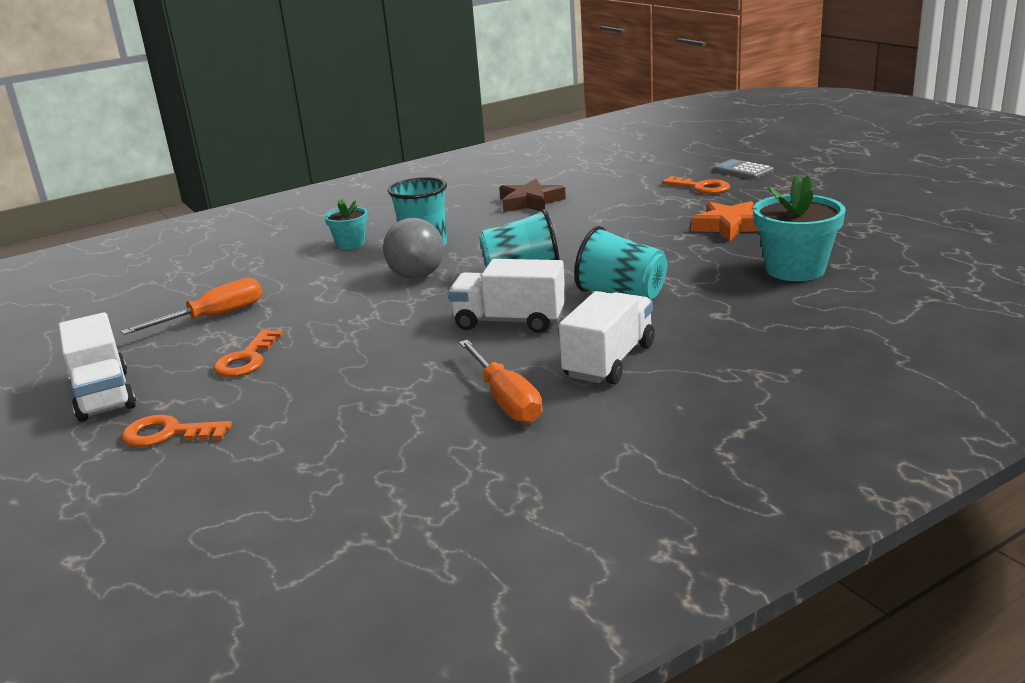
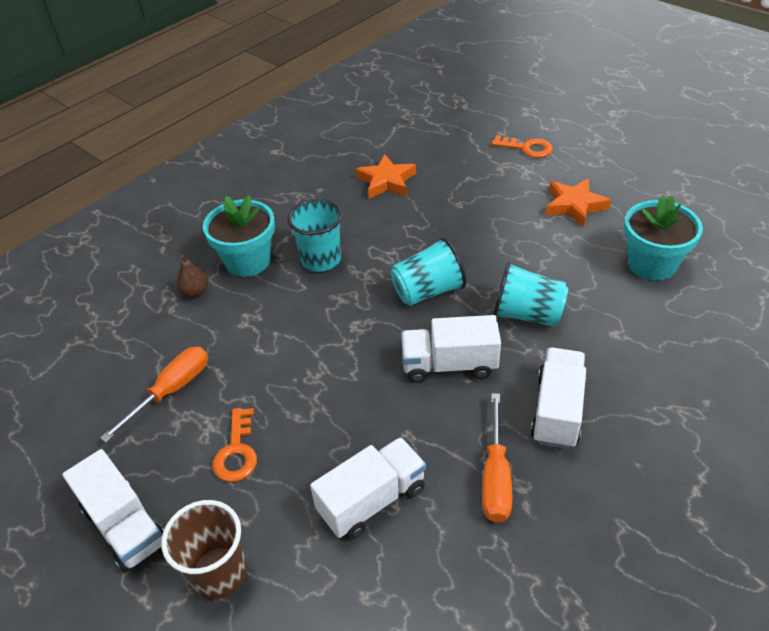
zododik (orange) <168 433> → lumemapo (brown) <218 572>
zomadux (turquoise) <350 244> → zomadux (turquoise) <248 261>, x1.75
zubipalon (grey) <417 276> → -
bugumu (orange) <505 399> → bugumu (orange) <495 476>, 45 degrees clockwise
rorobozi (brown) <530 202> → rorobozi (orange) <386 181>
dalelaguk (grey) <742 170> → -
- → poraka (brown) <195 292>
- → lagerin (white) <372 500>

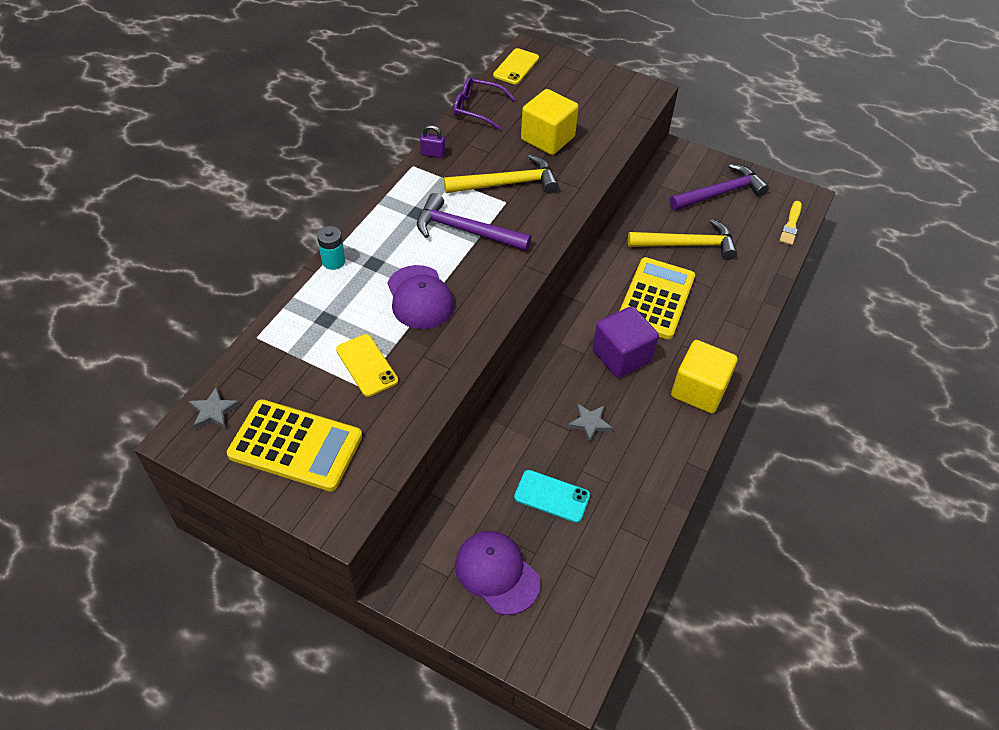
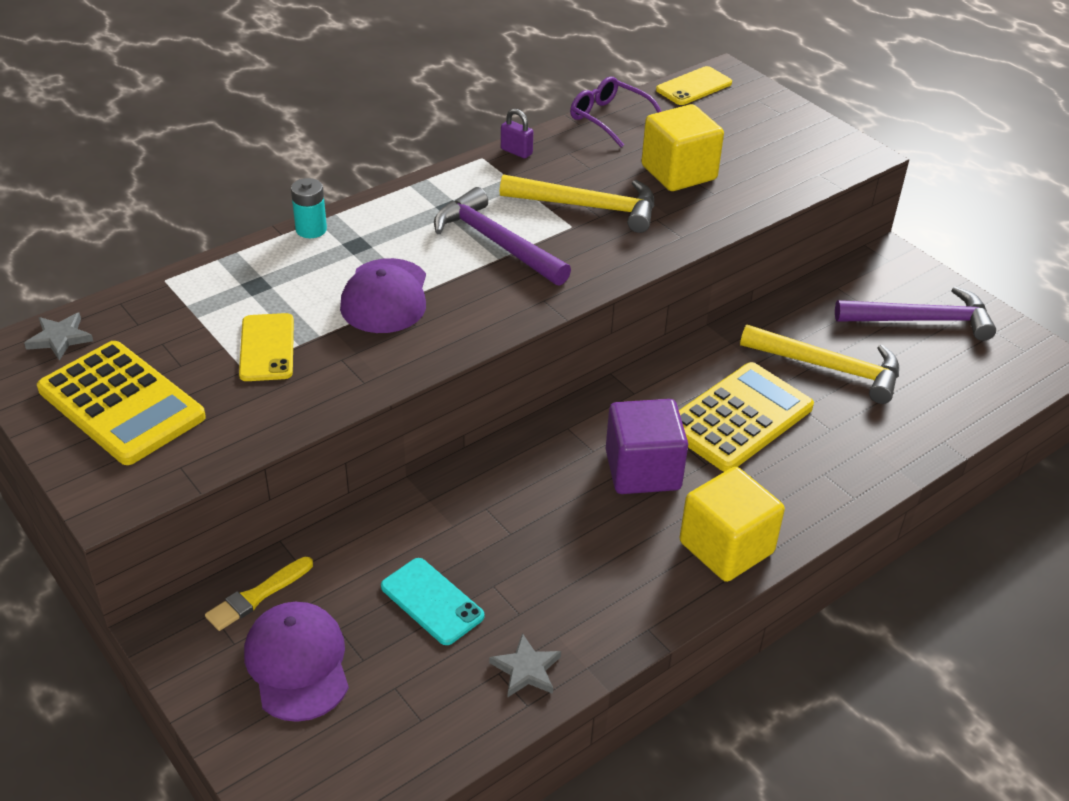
rorobozi (grey) <589 423> → rorobozi (grey) <526 669>, relocated
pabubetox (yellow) <791 225> → pabubetox (yellow) <258 595>, relocated

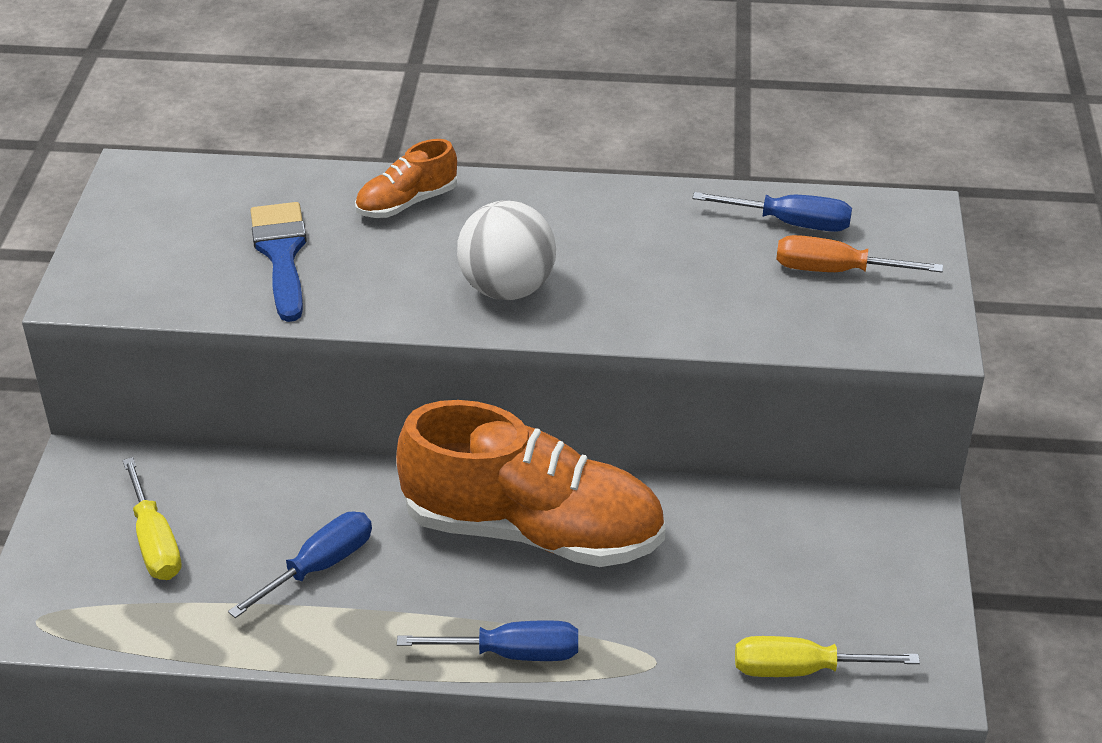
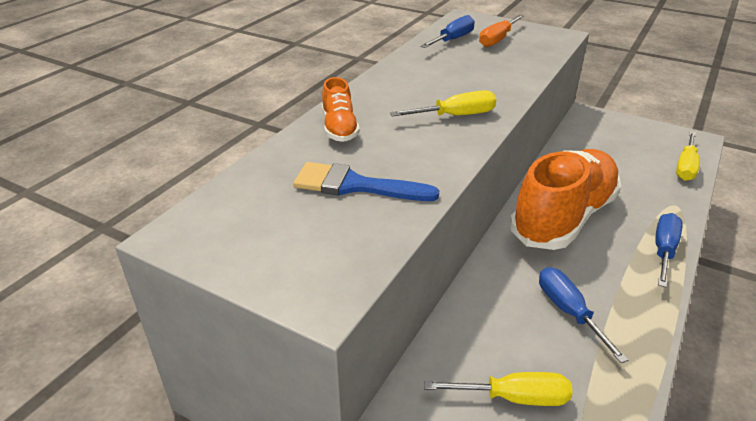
zubipalon (white) <507 288> → bugumu (yellow) <455 116>

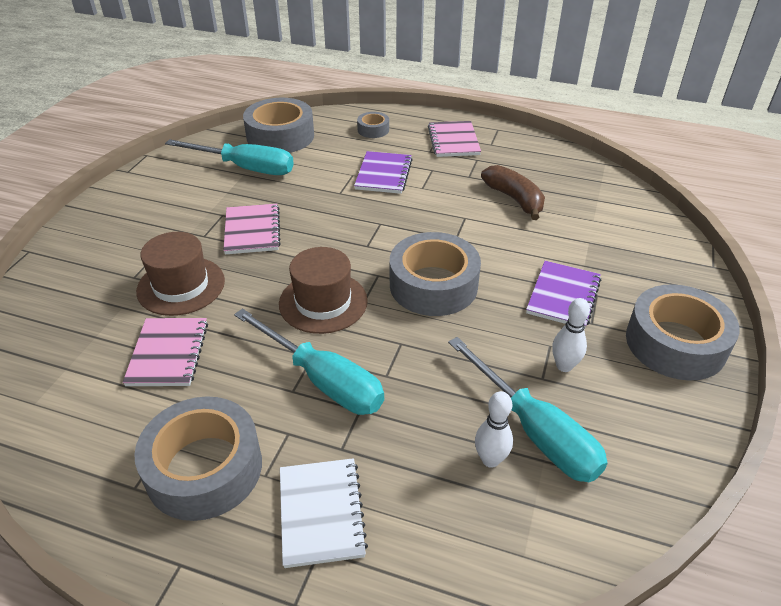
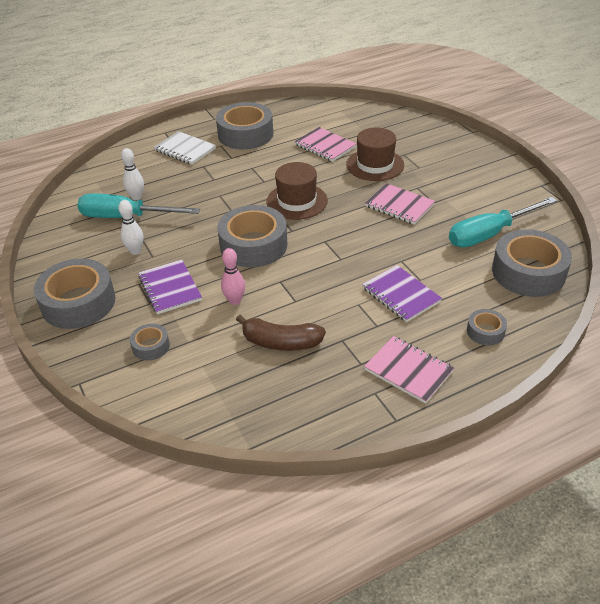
bugumu (turquoise) <323 380> → -
- → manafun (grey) <151 346>
- → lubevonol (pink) <235 301>

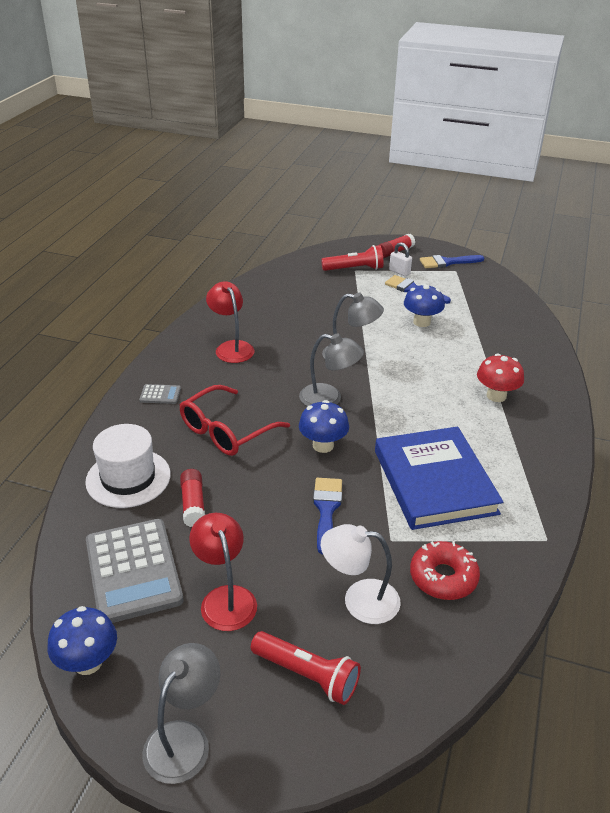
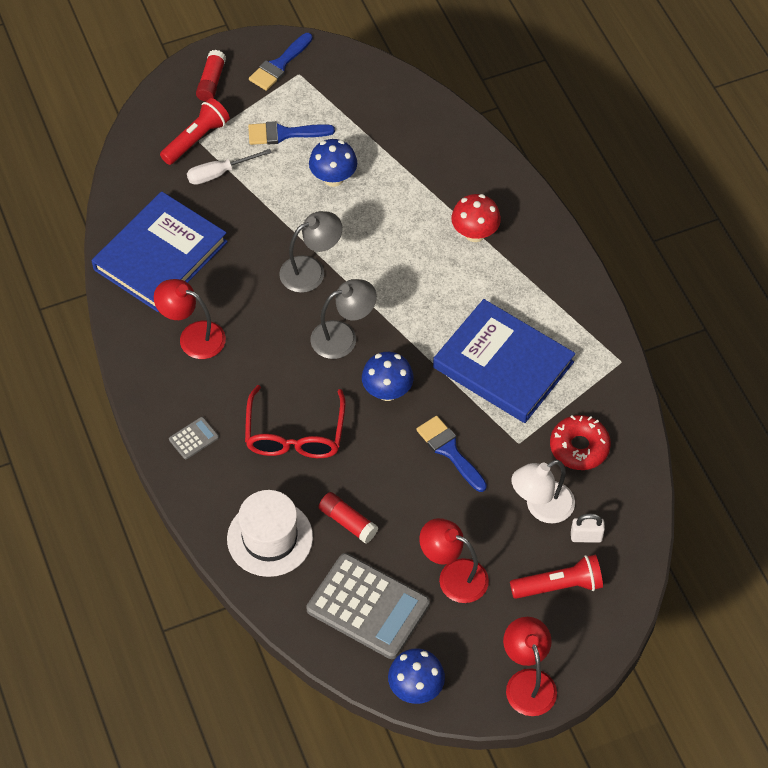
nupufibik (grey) <184 739> → nupufibik (red) <528 682>
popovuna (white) <399 272> → popovuna (white) <586 537>, relocated
- → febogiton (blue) <160 255>
- → bugumu (white) <219 173>

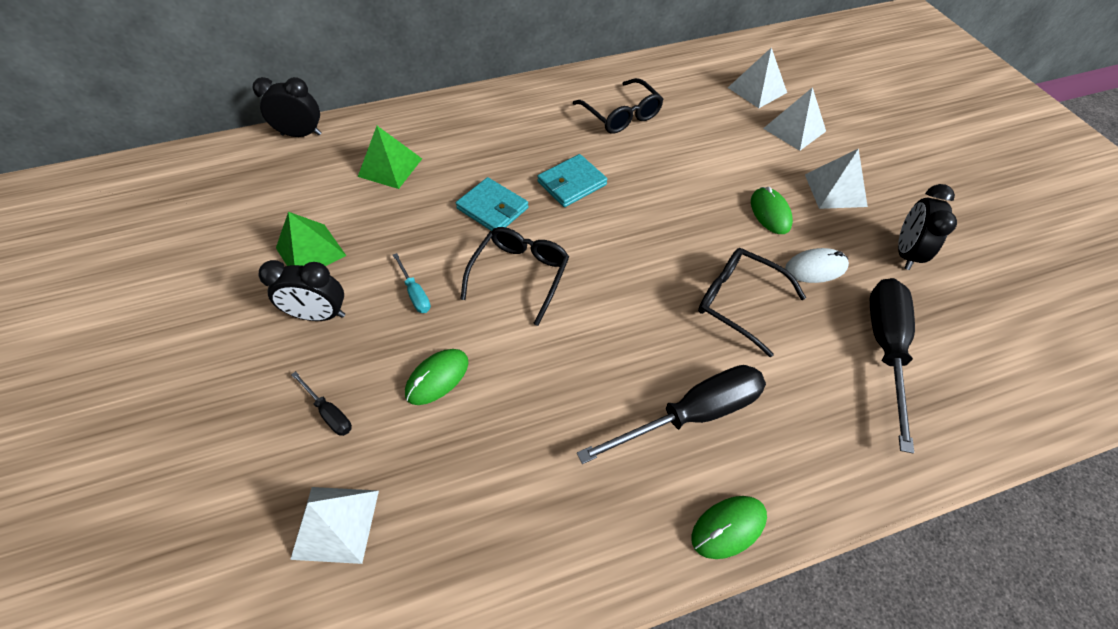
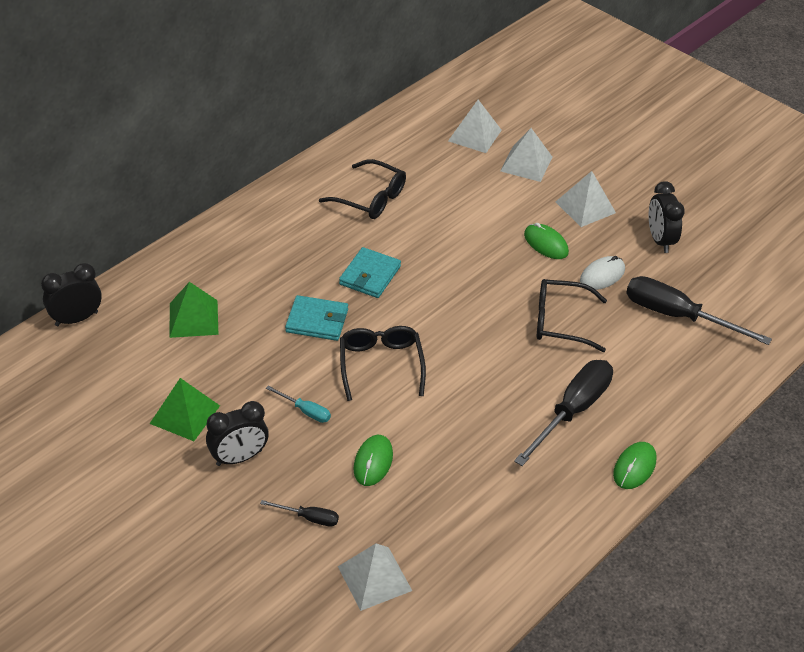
bugumu (black) <885 348> → bugumu (black) <677 316>, 45 degrees counterclockwise

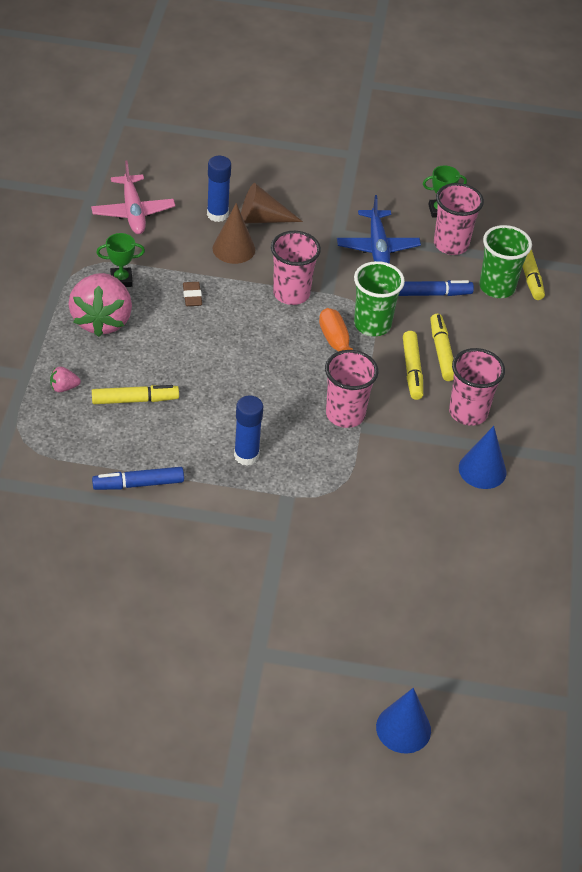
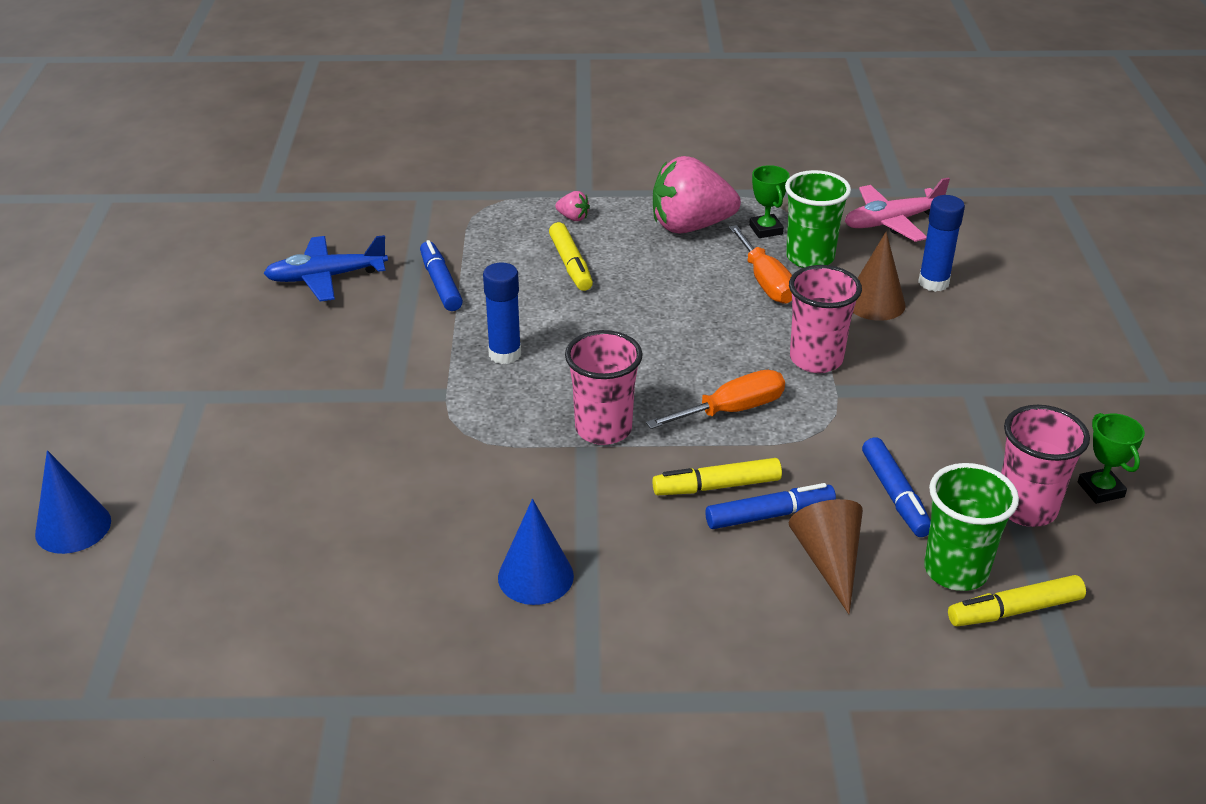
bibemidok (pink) <64 387> → bibemidok (pink) <573 218>, 135 degrees clockwise
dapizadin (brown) <192 296> → bugumu (orange) <765 282>
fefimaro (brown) <262 219> → fefimaro (brown) <829 561>, relocated
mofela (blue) <377 247> → mofela (blue) <325 277>, relocated
lumemapo (green) <372 324> → lumemapo (green) <810 257>, relocated
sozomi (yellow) <441 352> → sozomi (blue) <769 515>
lumemapo (pink) <468 412> → -

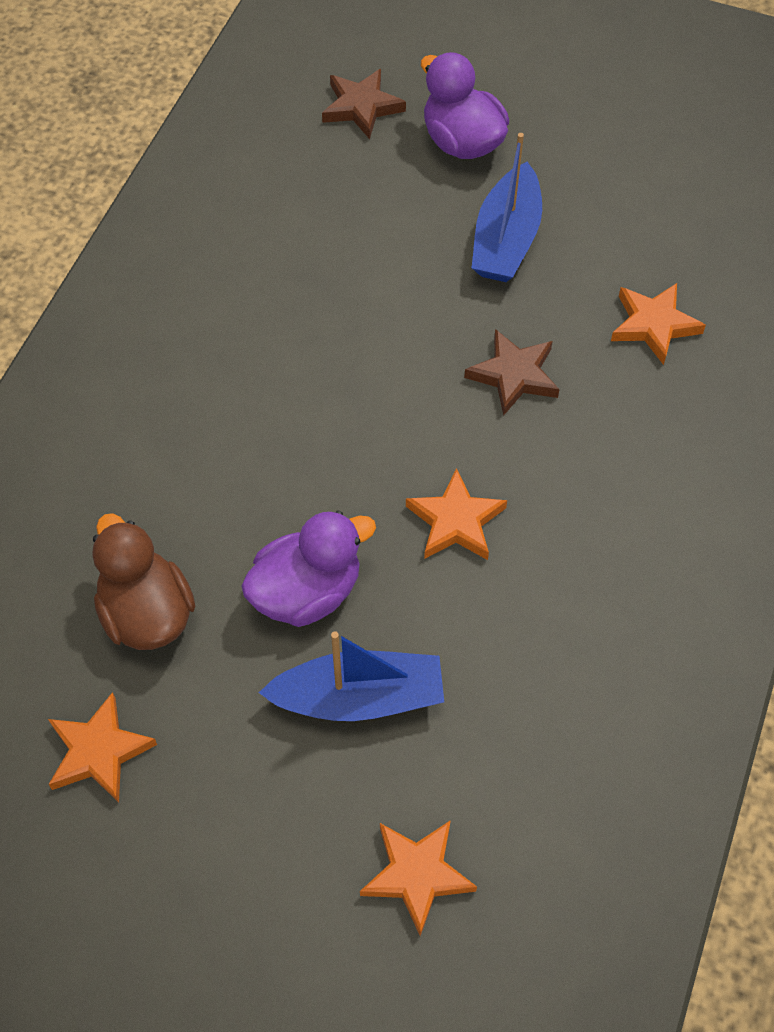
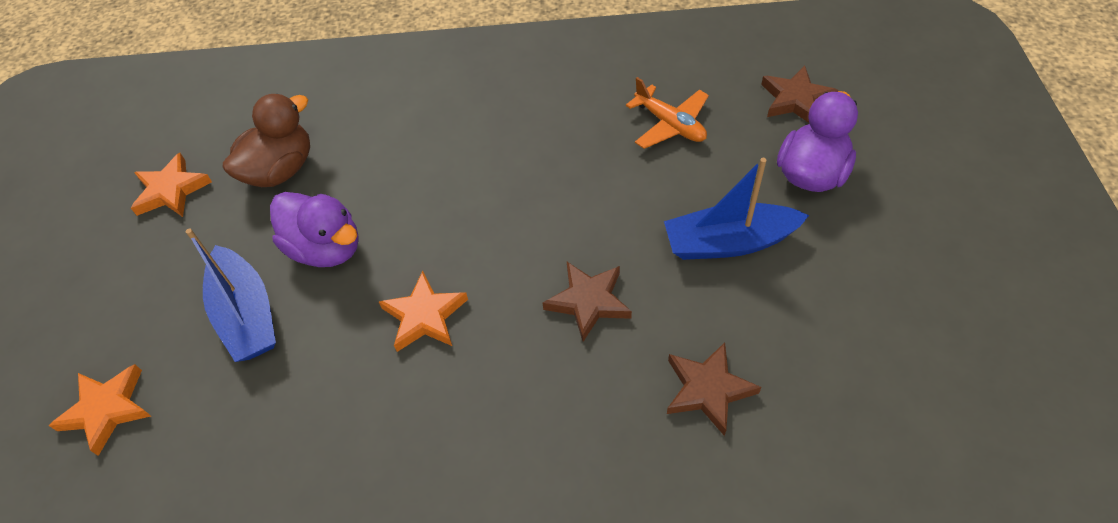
rorobozi (orange) <654 325> → rorobozi (brown) <708 389>
- → mofela (orange) <670 125>

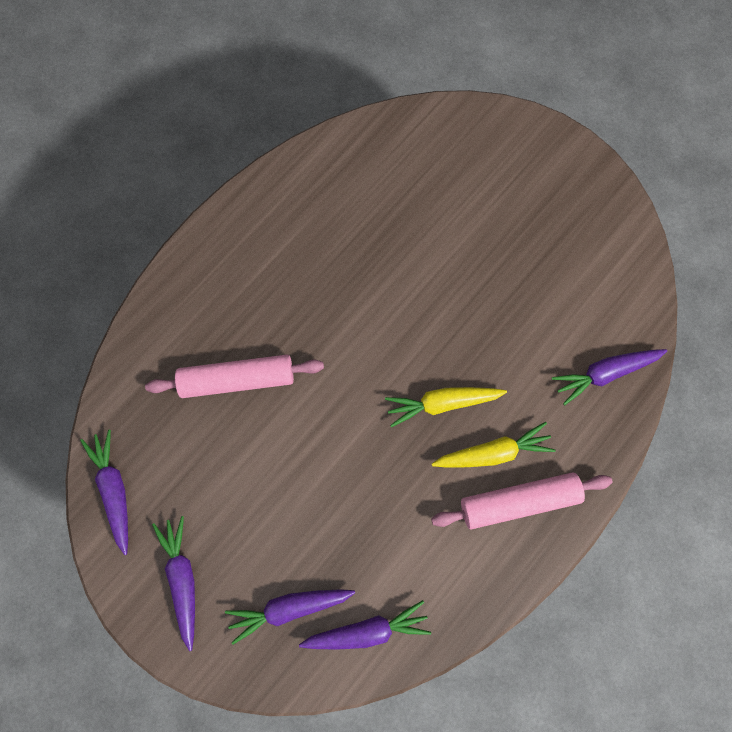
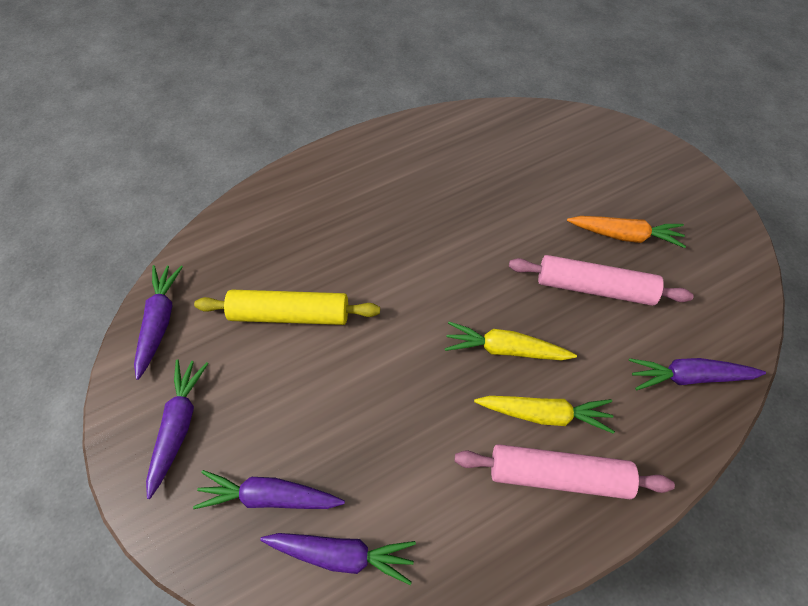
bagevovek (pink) <237 379> → bagevovek (pink) <594 287>, relocated
- → bagevovek (yellow) <290 314>
- → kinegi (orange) <625 235>

